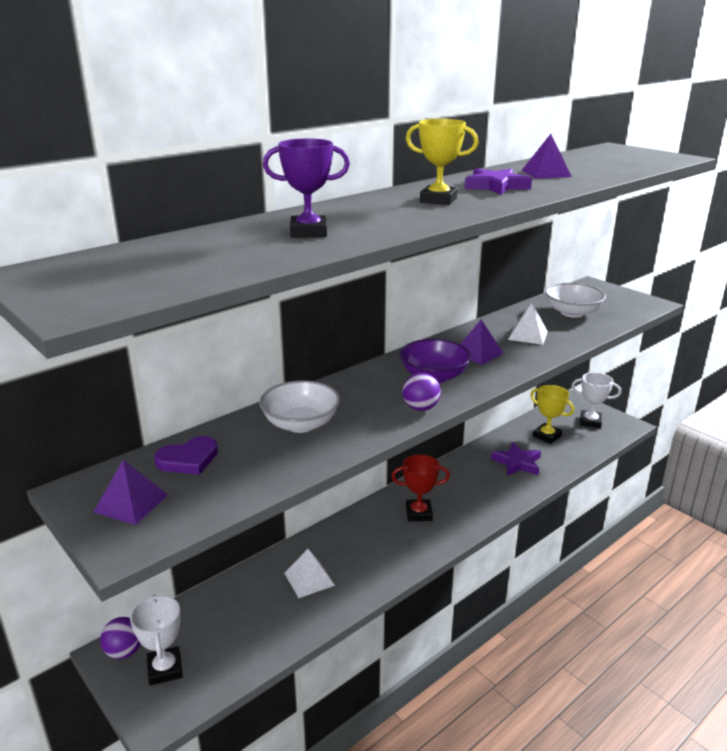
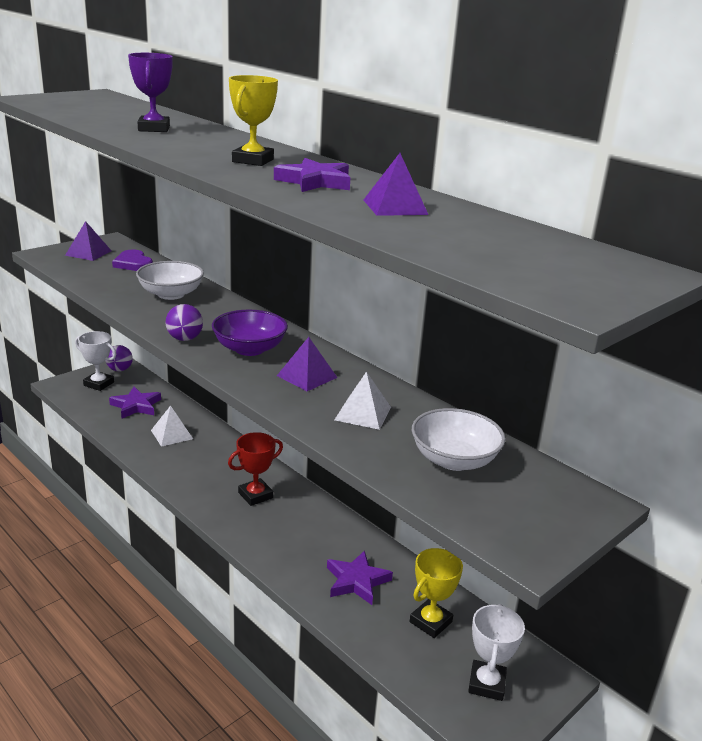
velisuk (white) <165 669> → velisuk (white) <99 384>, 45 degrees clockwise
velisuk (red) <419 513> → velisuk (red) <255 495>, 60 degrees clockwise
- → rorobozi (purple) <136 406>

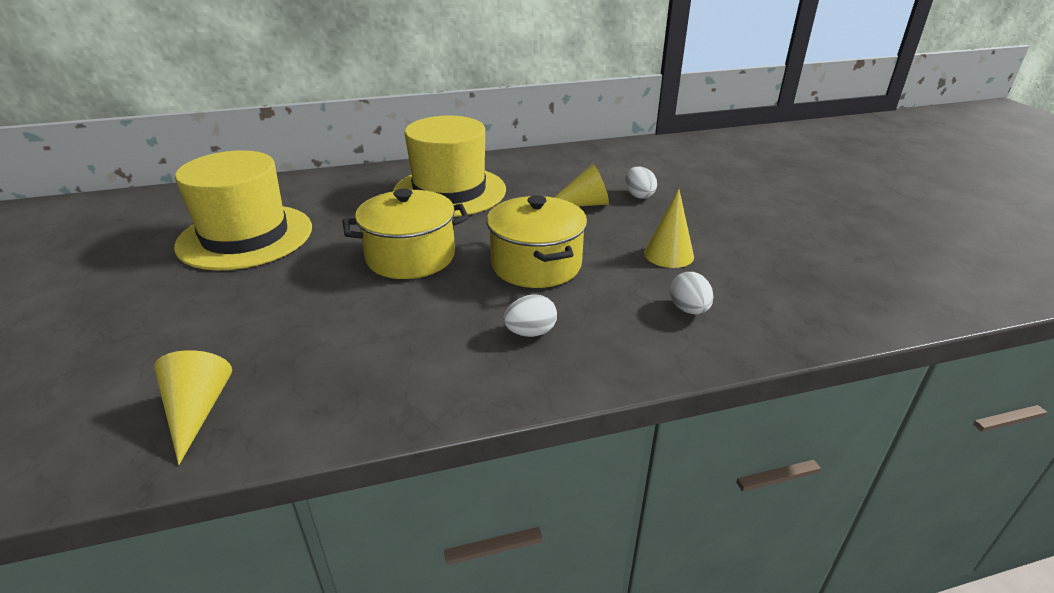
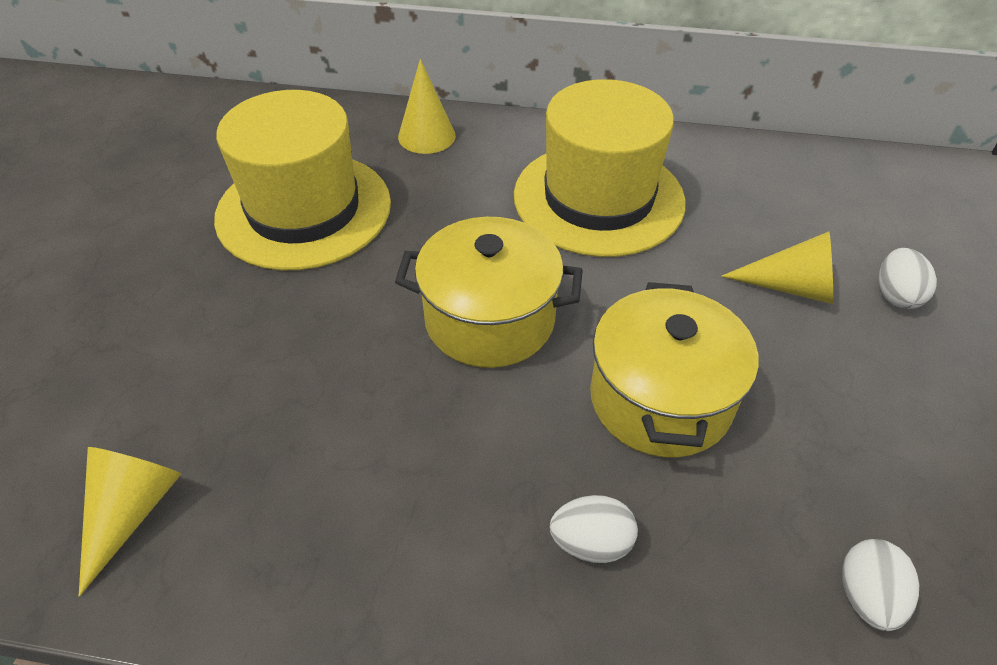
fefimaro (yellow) <668 254> → fefimaro (yellow) <426 136>, relocated

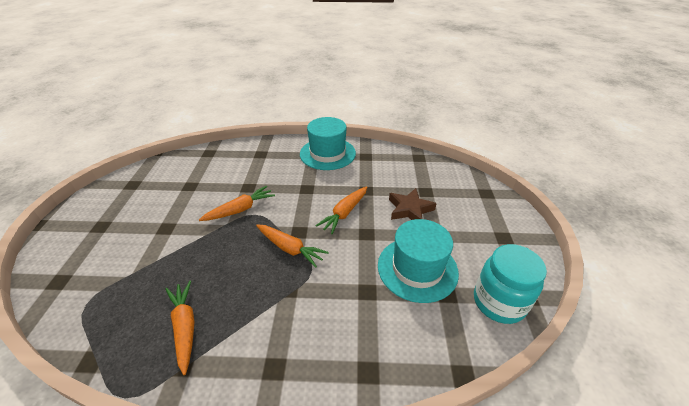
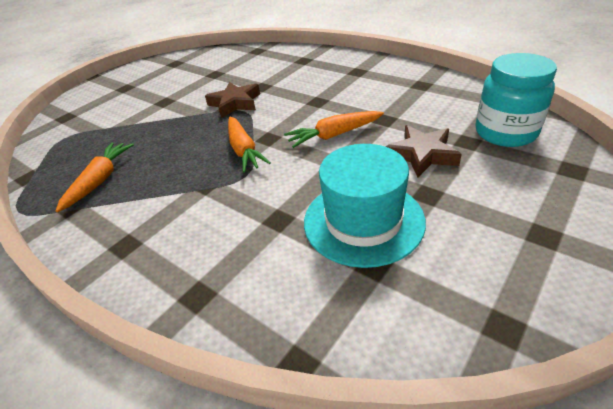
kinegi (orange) <240 209> → rorobozi (brown) <235 103>
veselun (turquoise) <327 153> → -
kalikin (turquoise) <499 302> → kalikin (turquoise) <505 133>, relocated

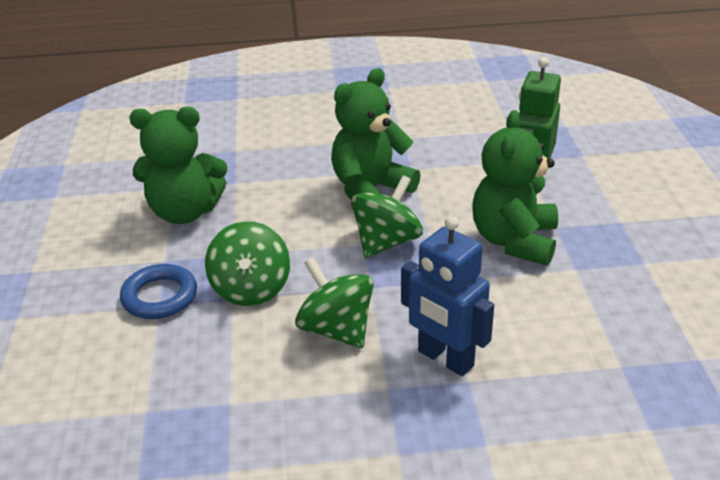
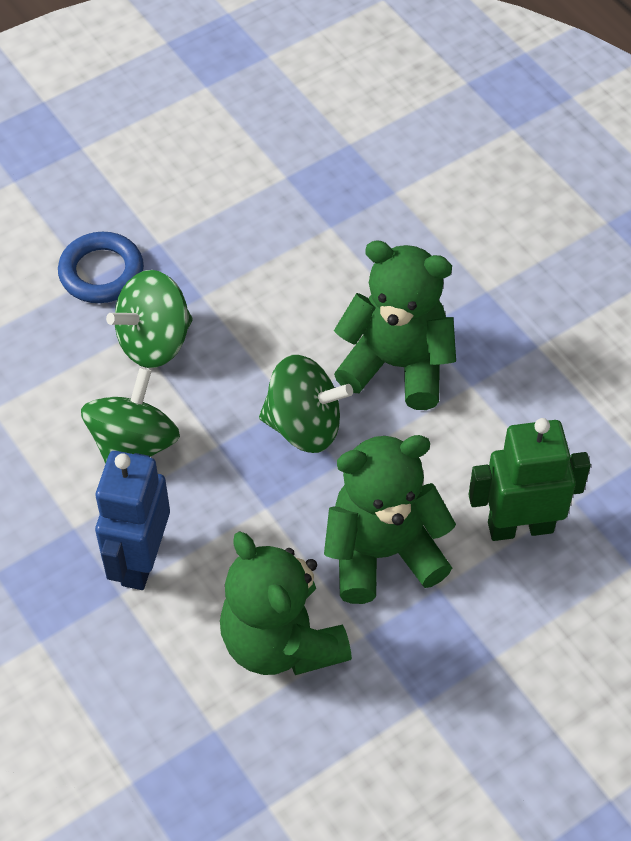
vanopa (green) <185 212> → vanopa (green) <281 641>, relocated

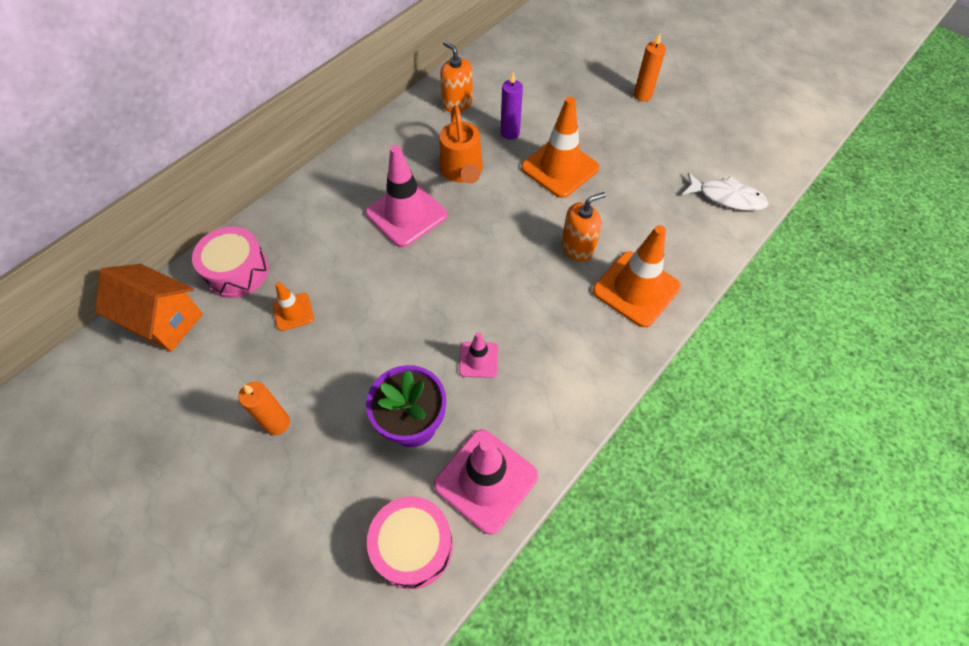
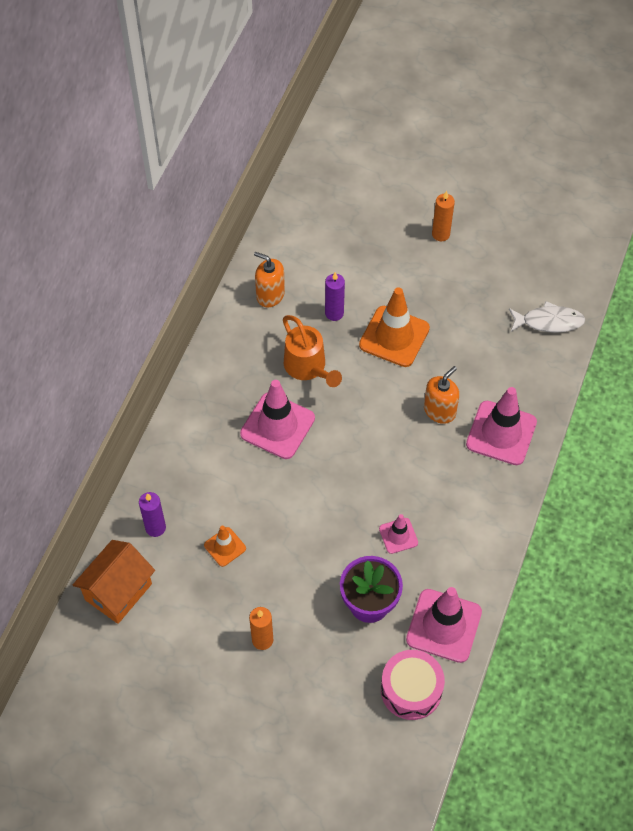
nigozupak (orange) <164 321> → nigozupak (orange) <118 592>, 60 degrees counterclockwise
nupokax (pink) <237 271> → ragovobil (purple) <155 528>
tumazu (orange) <636 289> → tumazu (pink) <501 433>

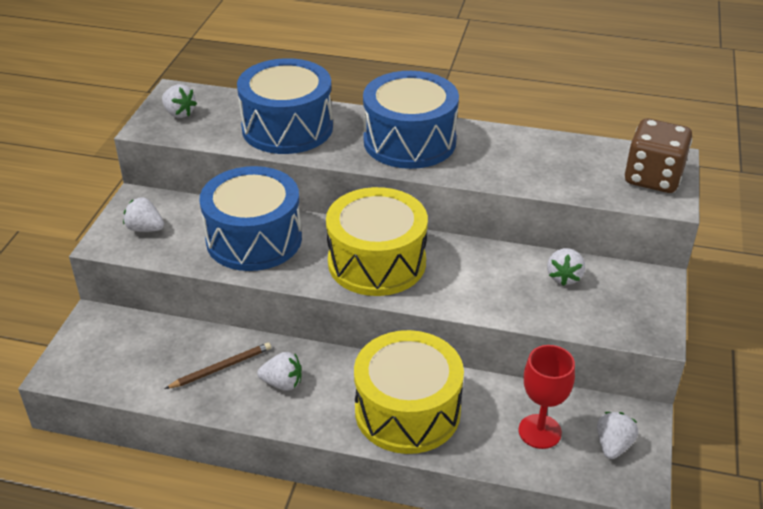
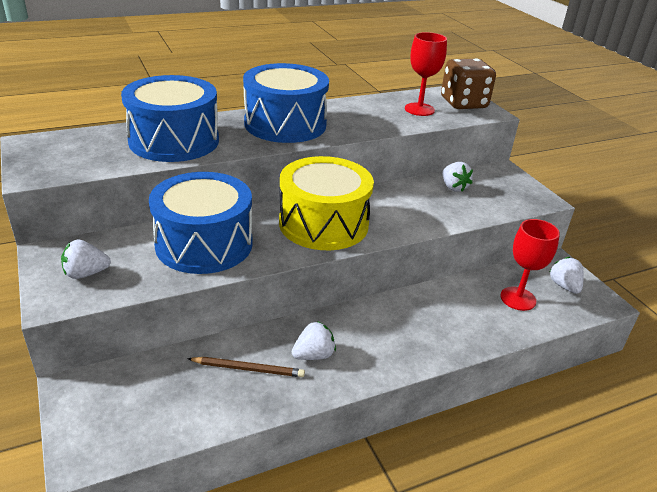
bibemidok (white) <179 113> → -
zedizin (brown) <221 367> → zedizin (brown) <248 369>, 75 degrees clockwise
nupokax (yellow) <407 411> → -
- → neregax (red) <419 109>

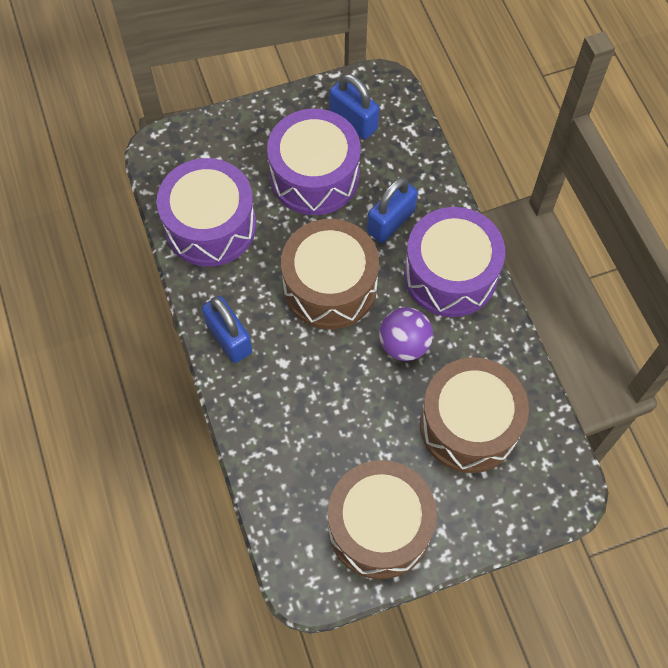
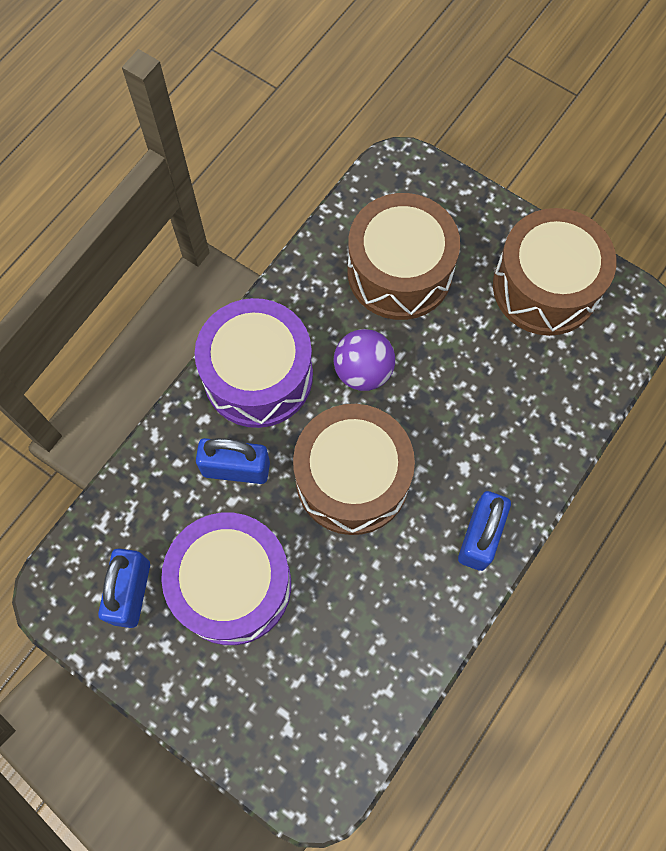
nupokax (purple) <210 225> → -

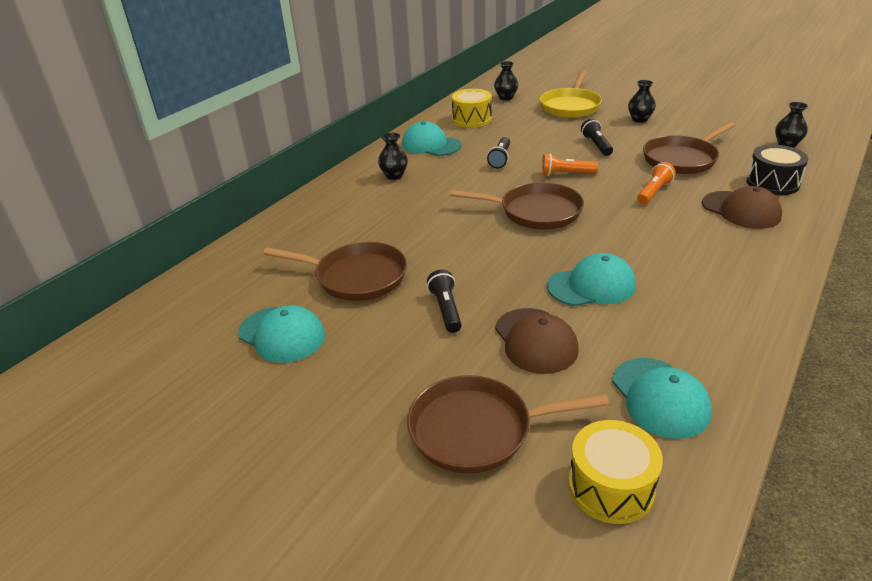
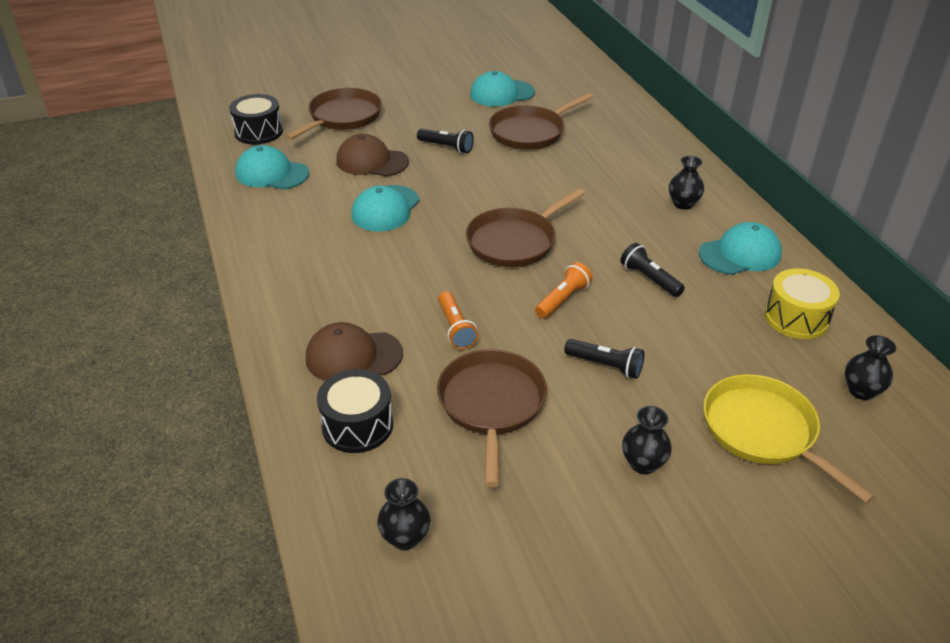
nupokax (yellow) <611 487> → nupokax (black) <258 132>

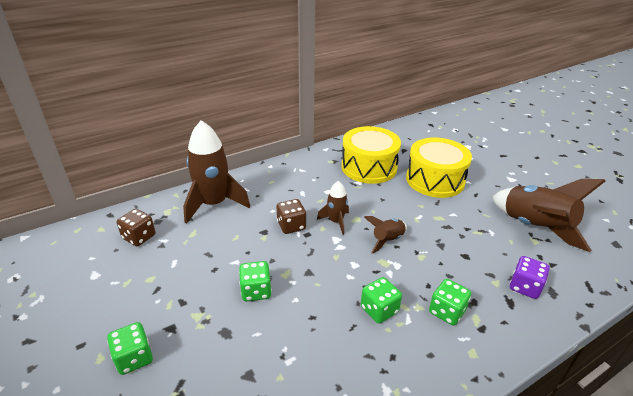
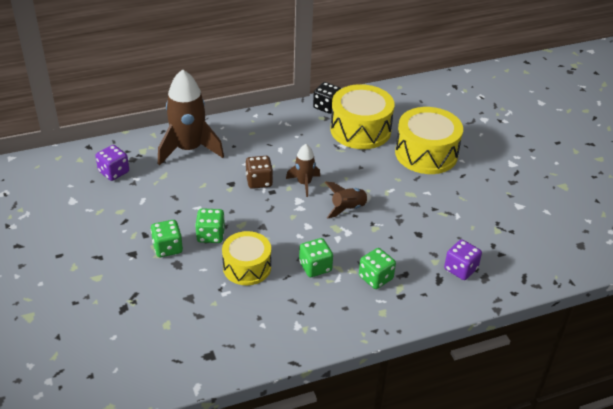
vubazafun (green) <134 358> → vubazafun (green) <167 248>, relocated
vubazafun (brown) <139 237> → vubazafun (purple) <114 172>
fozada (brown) <535 227> → -
- → nupokax (yellow) <247 267>
- → vubazafun (black) <326 107>

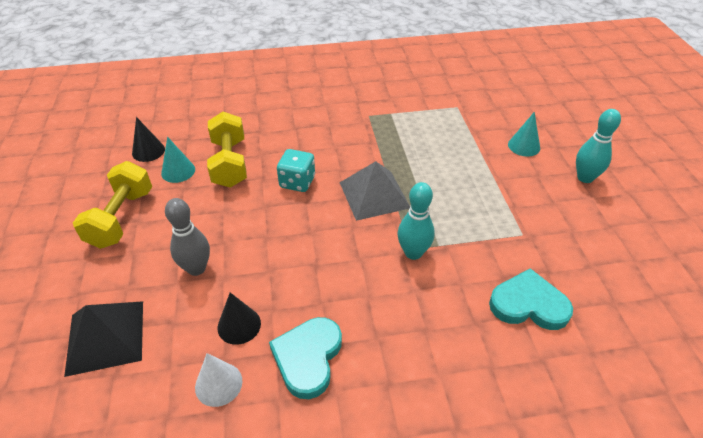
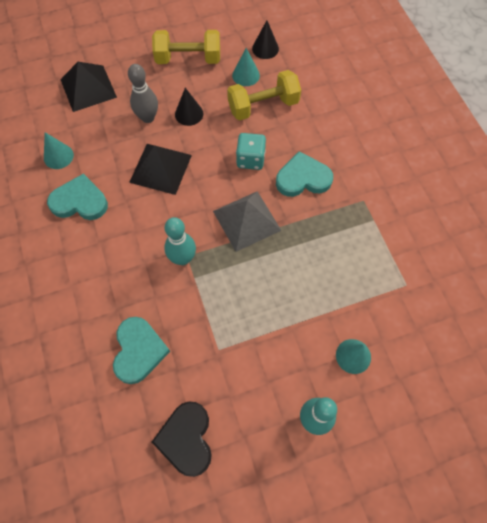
fefimaro (white) <218 384> → fefimaro (turquoise) <58 156>
fefimaro (black) <239 325> → fefimaro (black) <189 114>, relocated
- → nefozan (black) <160 168>
- → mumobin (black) <186 439>
- → mumobin (turquoise) <303 178>

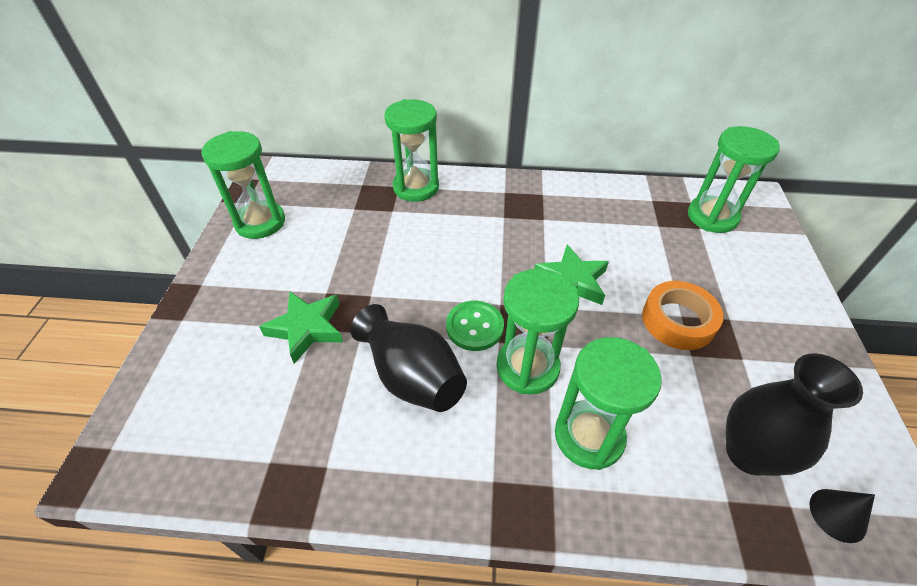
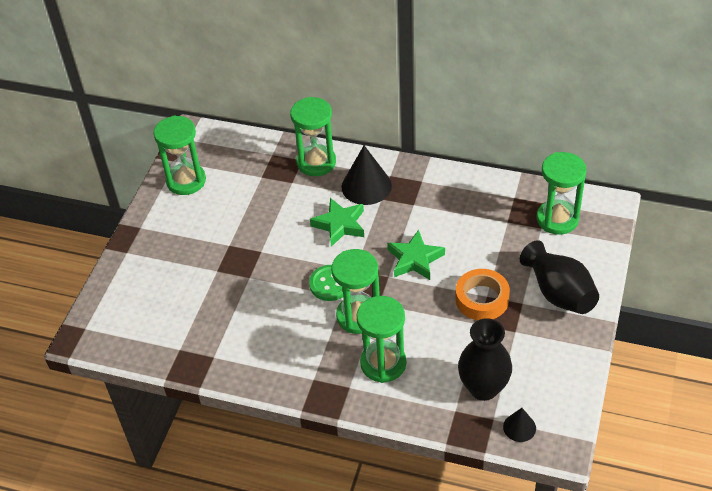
rorobozi (green) <306 328> → rorobozi (green) <340 225>, relocated
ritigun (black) <411 376> → ritigun (black) <559 293>, relocated
- → fefimaro (black) <366 186>

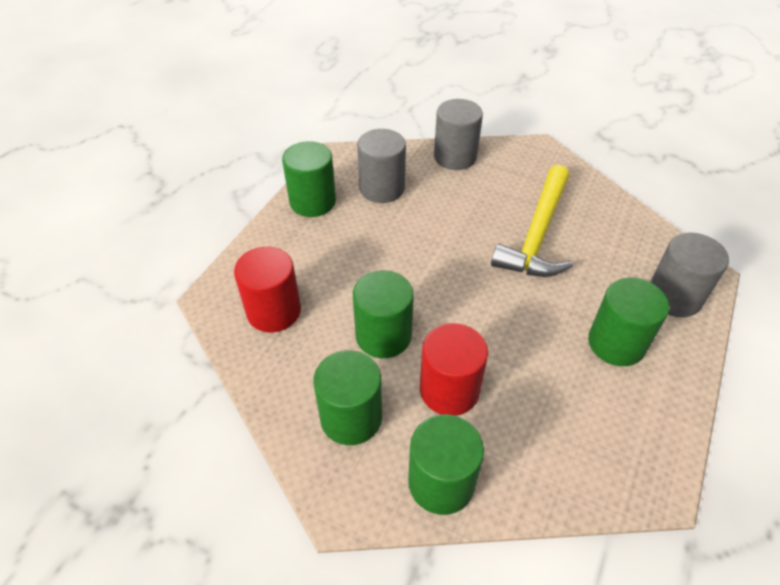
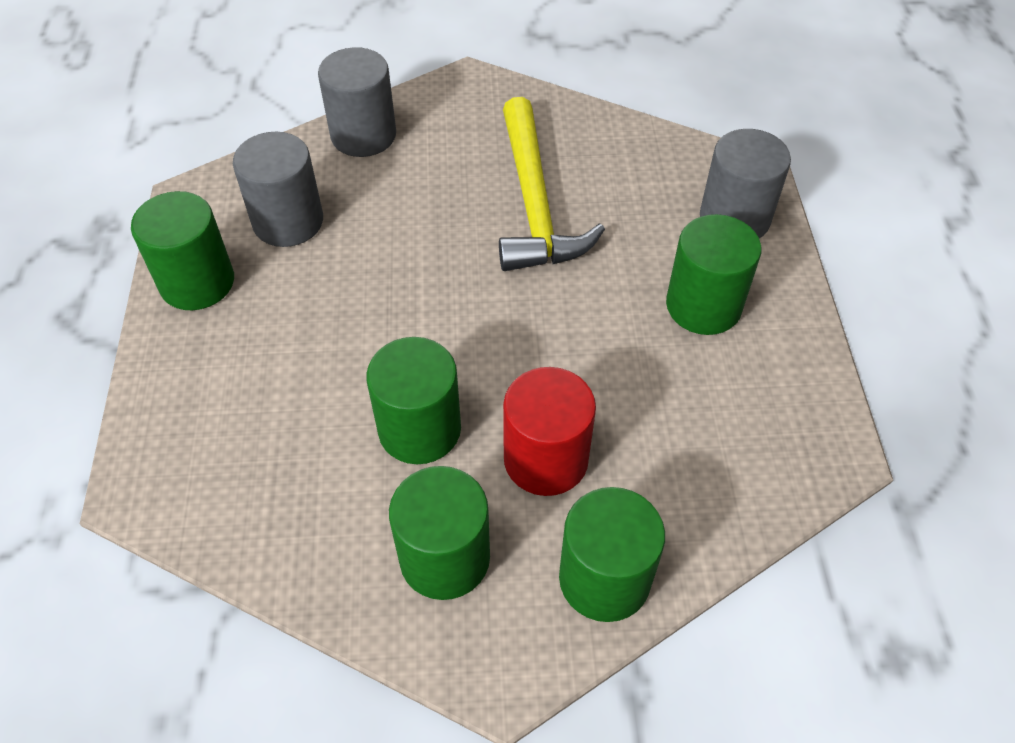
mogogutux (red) <274 311> → -

